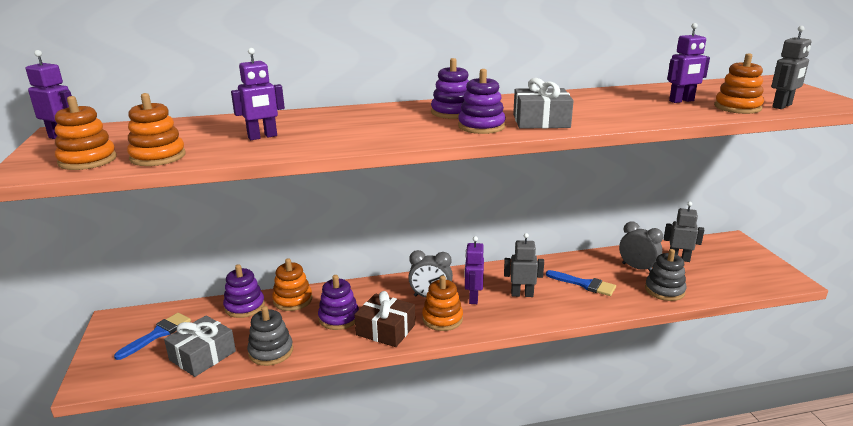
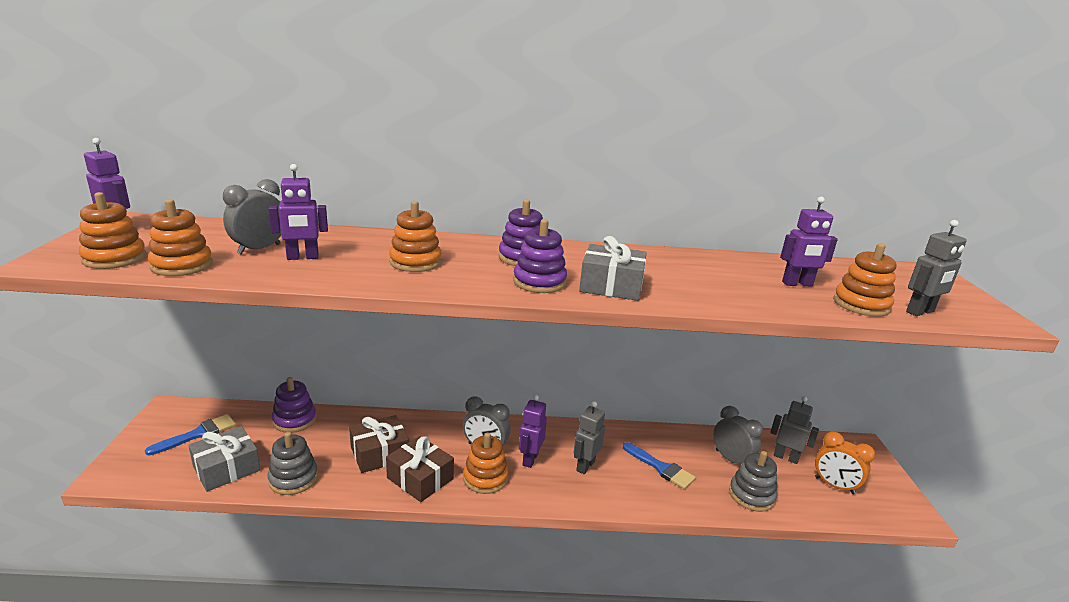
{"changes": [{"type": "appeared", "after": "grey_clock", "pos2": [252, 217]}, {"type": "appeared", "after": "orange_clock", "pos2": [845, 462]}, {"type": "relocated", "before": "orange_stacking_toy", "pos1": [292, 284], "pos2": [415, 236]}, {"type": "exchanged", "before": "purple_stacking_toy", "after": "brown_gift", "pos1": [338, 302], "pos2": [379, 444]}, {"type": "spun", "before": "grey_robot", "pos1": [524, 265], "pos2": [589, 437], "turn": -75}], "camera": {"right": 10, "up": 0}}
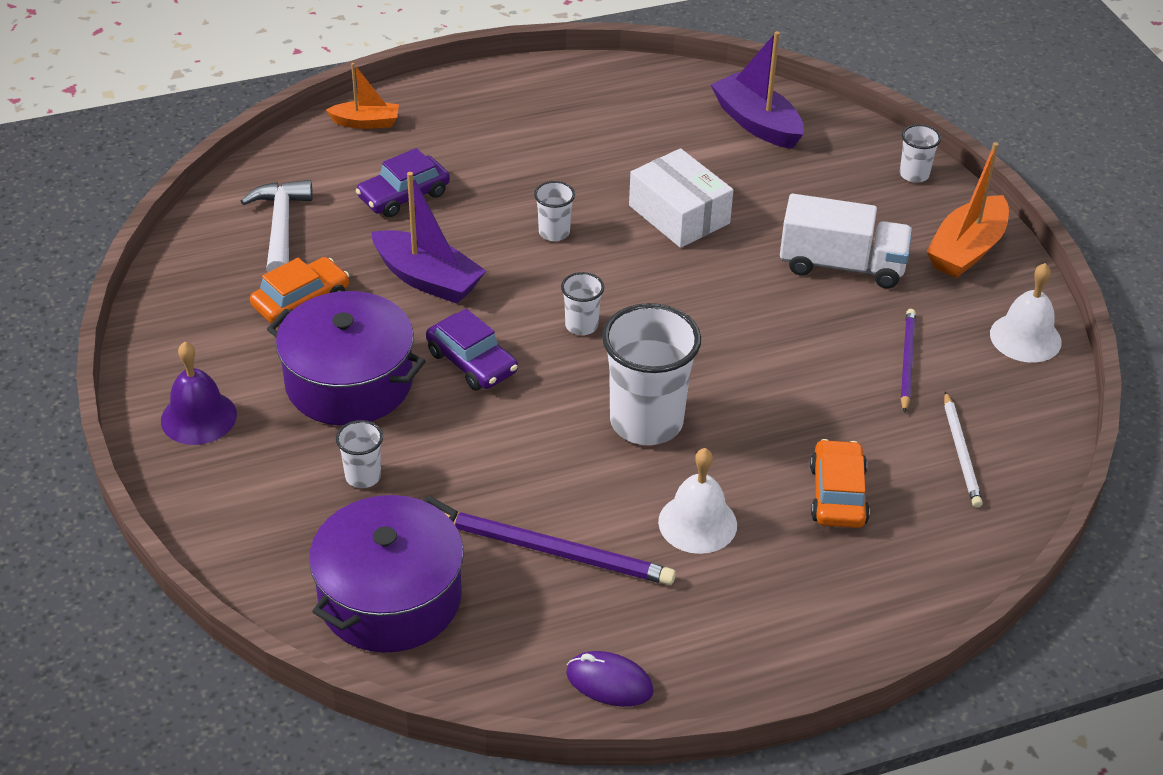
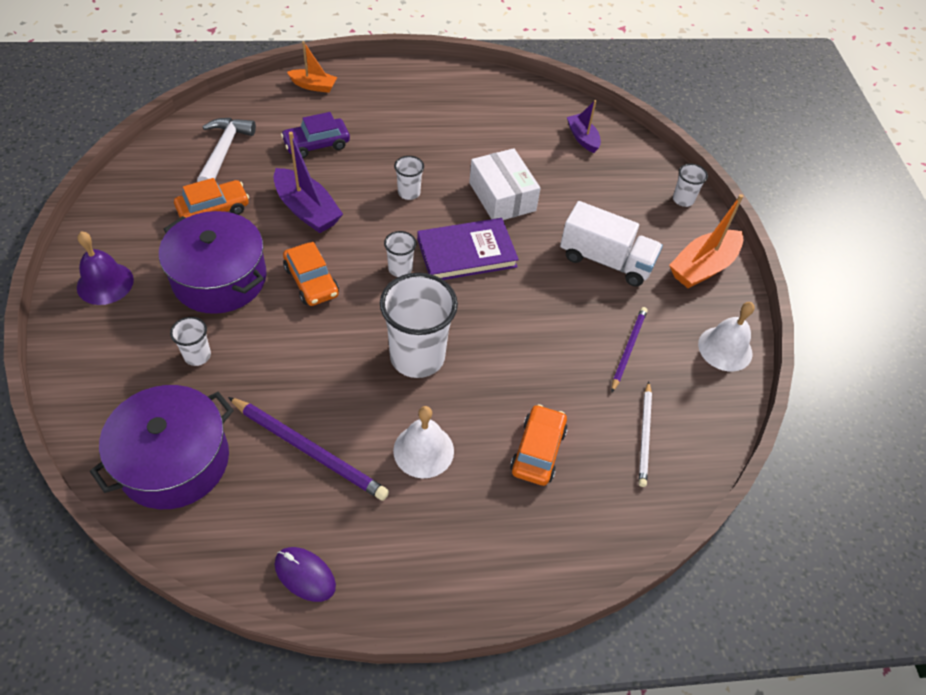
{"changes": [{"type": "appeared", "after": "purple_book", "pos2": [468, 249]}, {"type": "colour", "before": "purple_car", "after": "orange_car", "pos1": [472, 349], "pos2": [311, 274]}, {"type": "size", "before": "purple_boat", "pos1": [757, 90], "pos2": [584, 126], "scale": 0.61}], "camera": {"right": 10, "up": 10}}
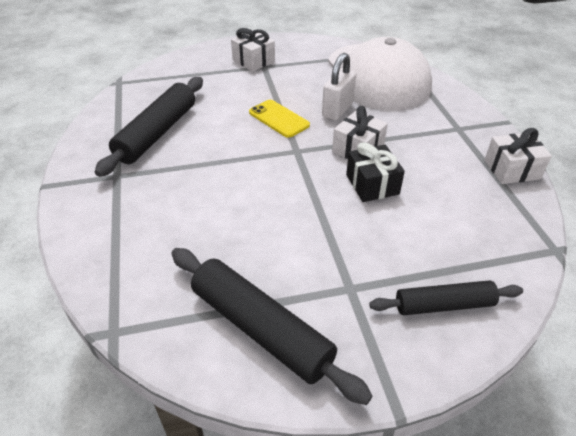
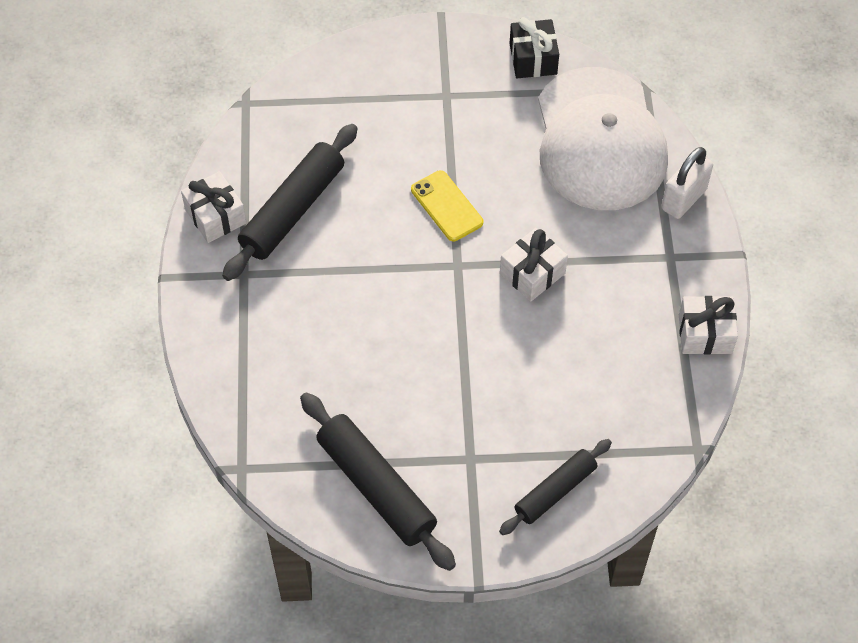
{"changes": [{"type": "relocated", "before": "white_gift", "pos1": [253, 50], "pos2": [213, 207]}, {"type": "relocated", "before": "white_padlock", "pos1": [339, 86], "pos2": [687, 183]}, {"type": "relocated", "before": "black_gift", "pos1": [375, 172], "pos2": [534, 47]}, {"type": "spun", "before": "black_rolling_pin", "pos1": [446, 297], "pos2": [555, 487], "turn": -45}], "camera": {"right": 10, "up": 15}}
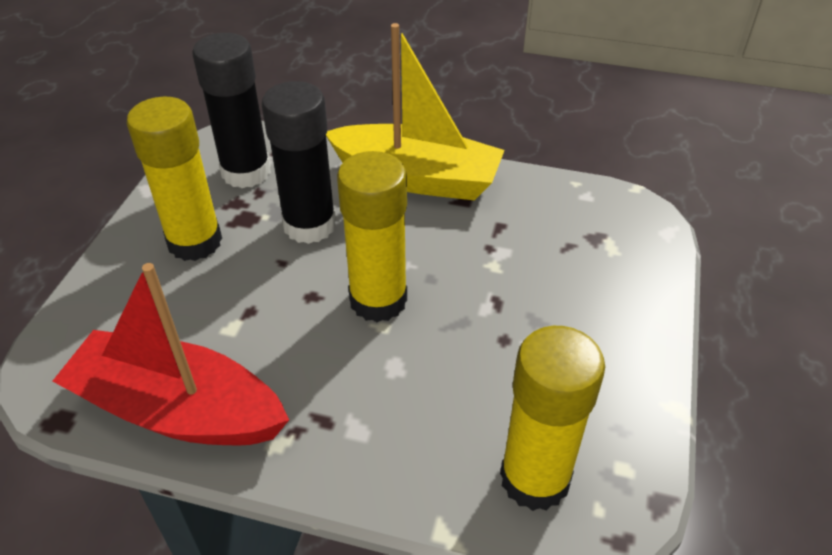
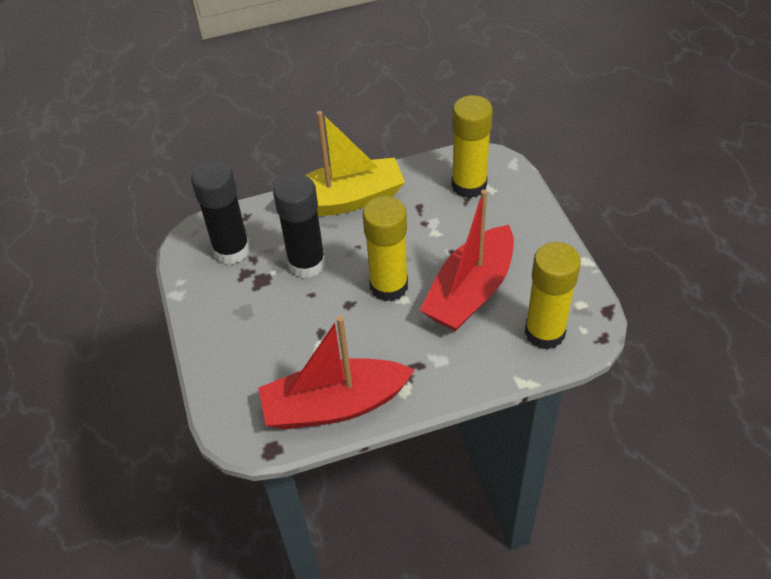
{"changes": [{"type": "appeared", "after": "red_boat", "pos2": [467, 260]}, {"type": "relocated", "before": "yellow_glue_stick", "pos1": [174, 179], "pos2": [472, 146]}], "camera": {"right": -30, "up": 5}}
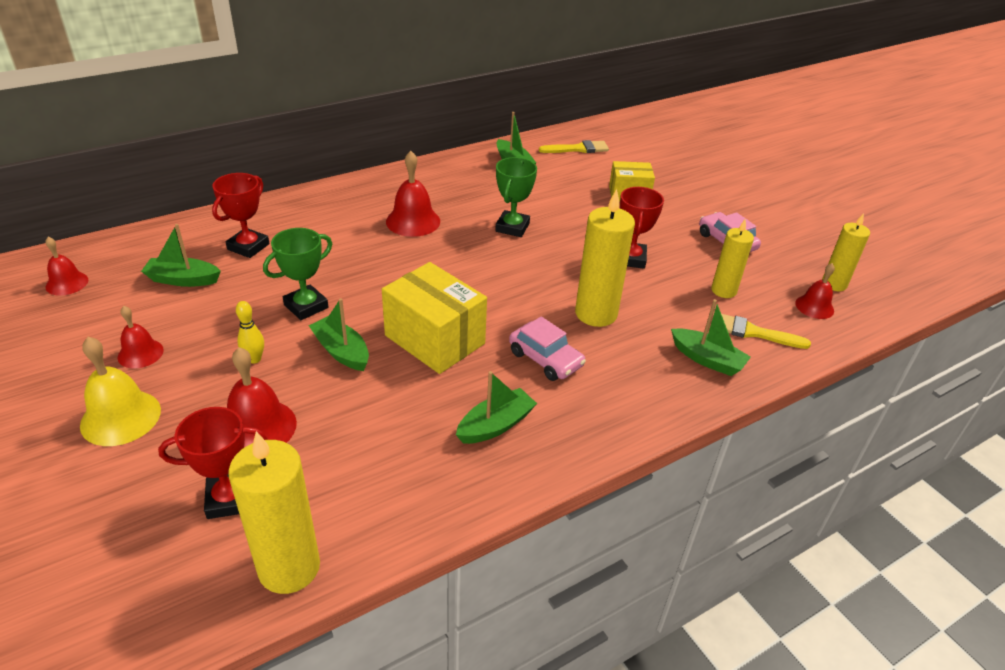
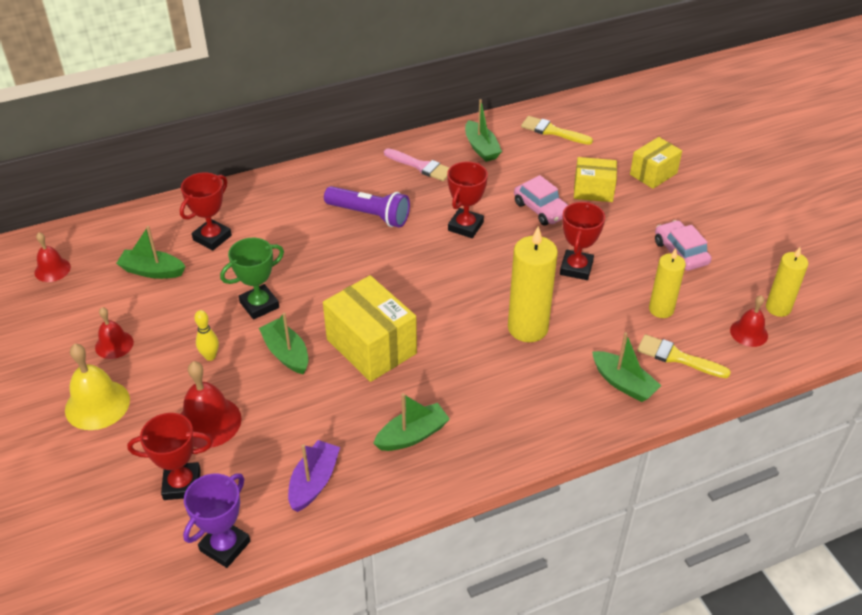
{"changes": [{"type": "appeared", "after": "purple_boat", "pos2": [314, 476]}, {"type": "appeared", "after": "pink_brush", "pos2": [416, 164]}, {"type": "appeared", "after": "yellow_box", "pos2": [656, 163]}, {"type": "relocated", "before": "pink_car", "pos1": [547, 349], "pos2": [541, 200]}, {"type": "exchanged", "before": "yellow_candle", "after": "purple_trophy", "pos1": [274, 512], "pos2": [216, 520]}, {"type": "exchanged", "before": "red_bell", "after": "purple_flashlight", "pos1": [413, 194], "pos2": [367, 207]}, {"type": "colour", "before": "green_trophy", "after": "red_trophy", "pos1": [516, 197], "pos2": [467, 200]}, {"type": "spun", "before": "yellow_brush", "pos1": [574, 146], "pos2": [557, 130], "turn": -150}], "camera": {"right": 10, "up": 5}}
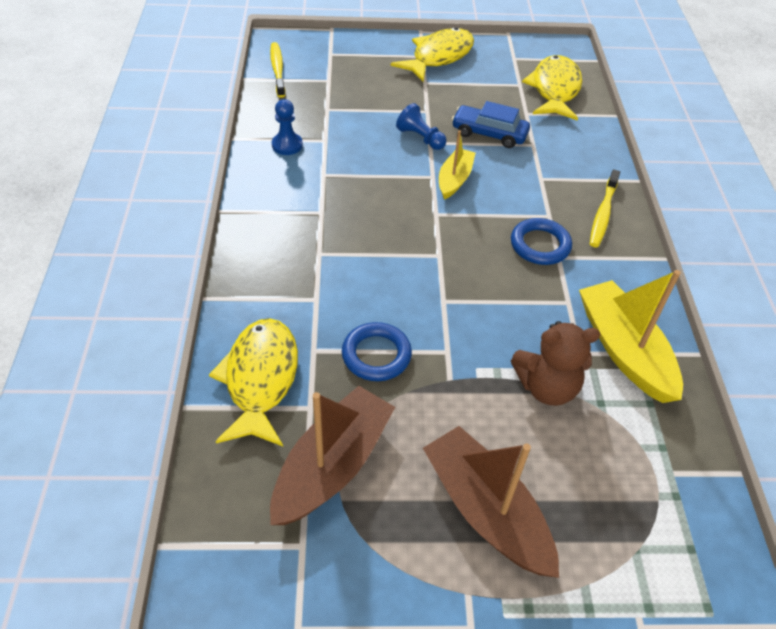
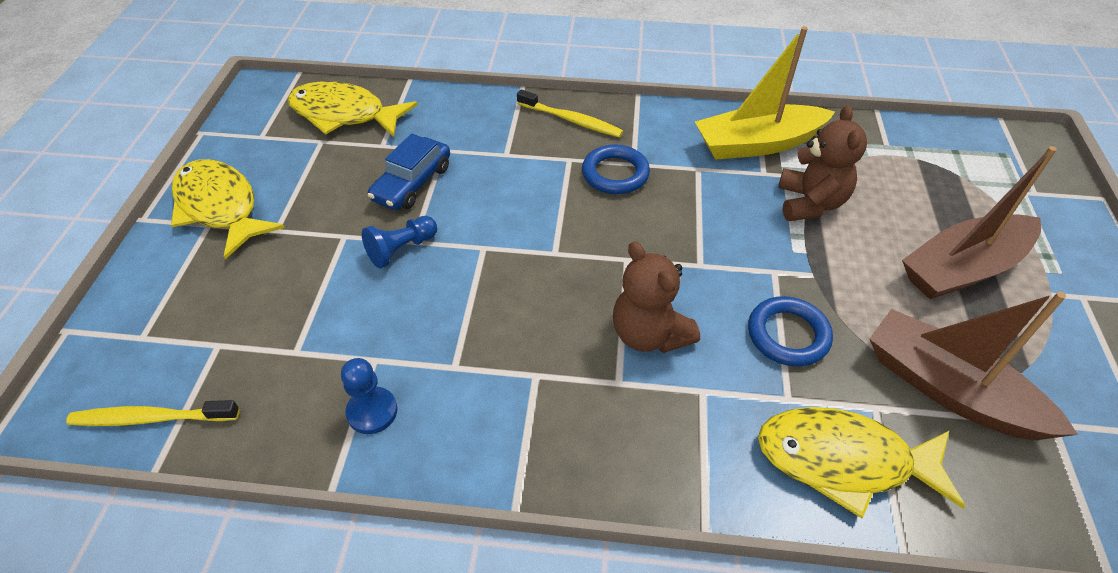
{"changes": [{"type": "missing", "before": "yellow_boat", "pos1": [457, 165]}, {"type": "appeared", "after": "brown_teddy_bear", "pos2": [656, 297]}], "camera": {"right": -80, "up": 0}}
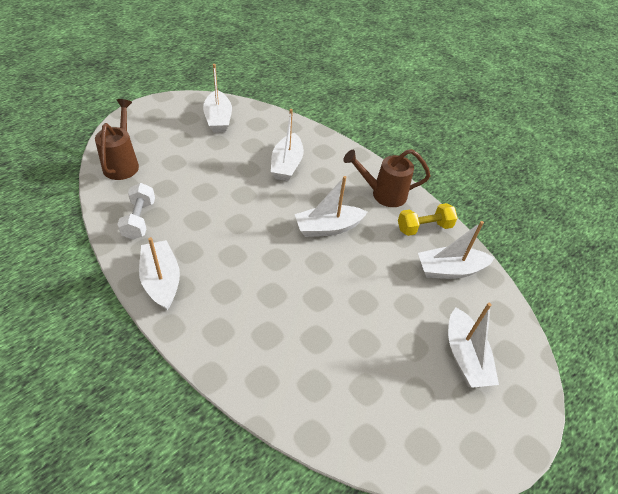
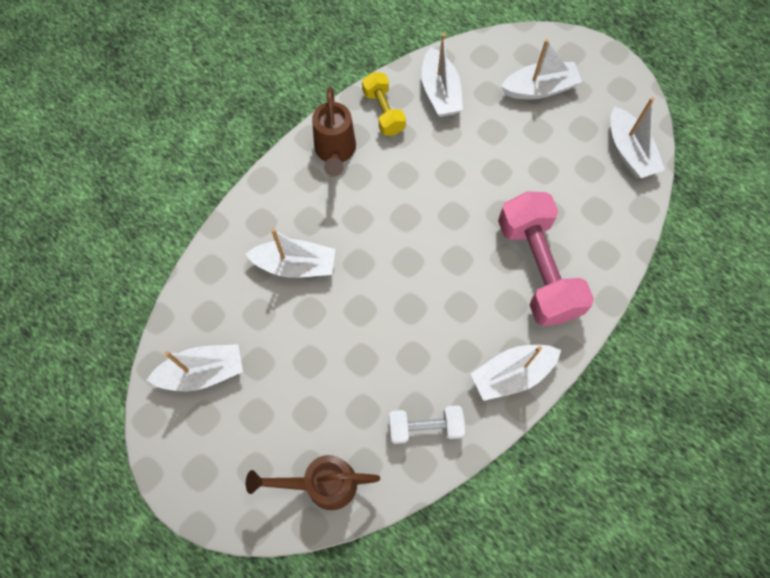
{"changes": [{"type": "appeared", "after": "pink_dumbbell", "pos2": [546, 258]}, {"type": "relocated", "before": "white_boat", "pos1": [331, 206], "pos2": [638, 137]}], "camera": {"right": -90, "up": 20}}
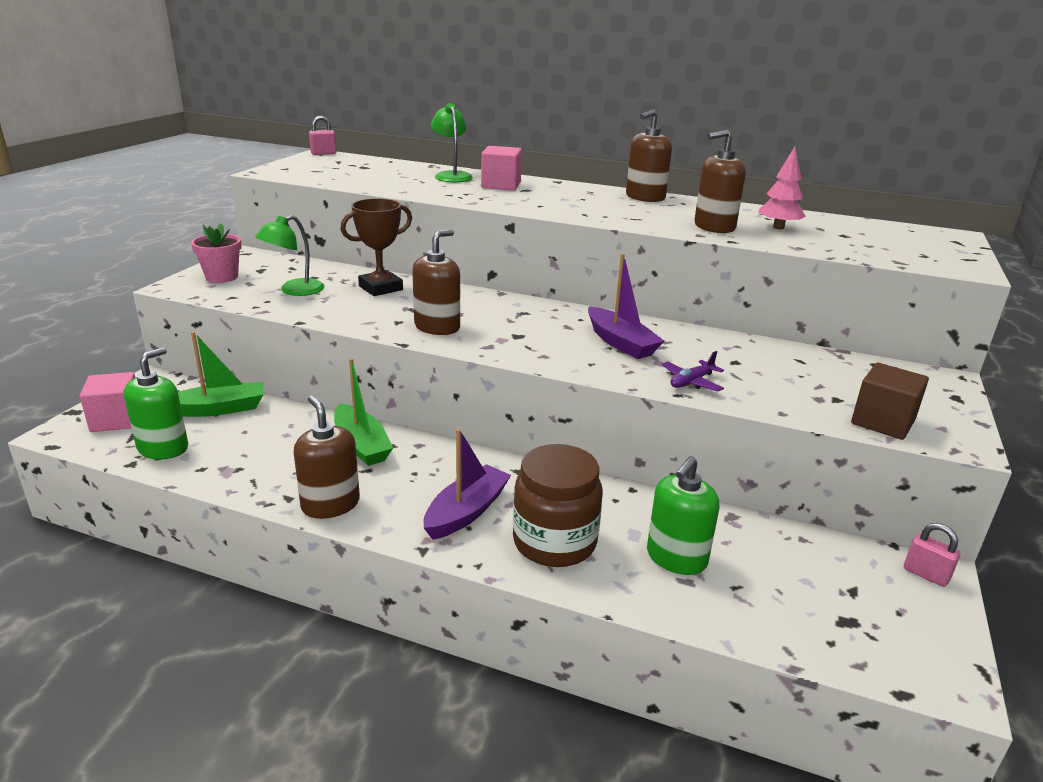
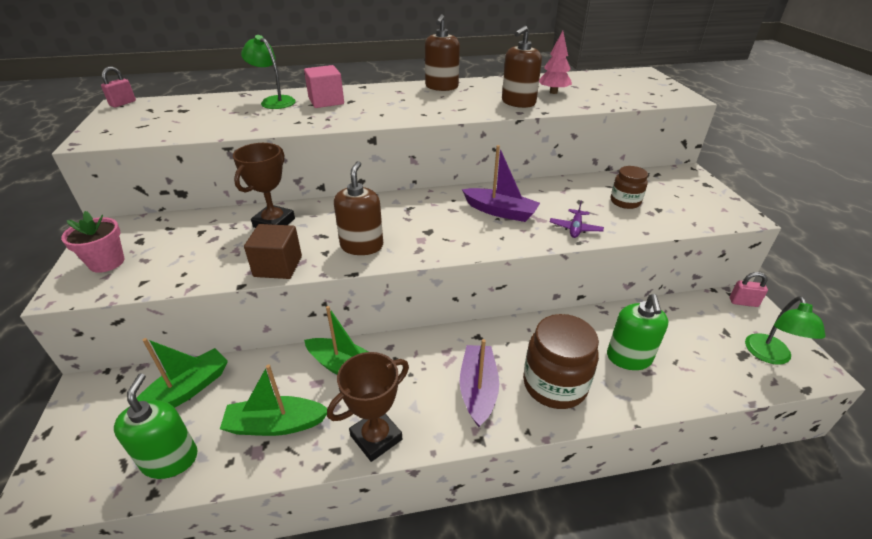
{"changes": [{"type": "missing", "before": "pink_cube", "pos1": [107, 402]}, {"type": "appeared", "after": "green_boat", "pos2": [273, 400]}, {"type": "appeared", "after": "brown_jar", "pos2": [629, 187]}, {"type": "relocated", "before": "green_lamp", "pos1": [289, 255], "pos2": [785, 330]}, {"type": "relocated", "before": "brown_cube", "pos1": [890, 401], "pos2": [273, 251]}, {"type": "exchanged", "before": "brown_soap_dispenser", "after": "brown_trophy", "pos1": [327, 457], "pos2": [368, 407]}], "camera": {"right": -30, "up": 10}}
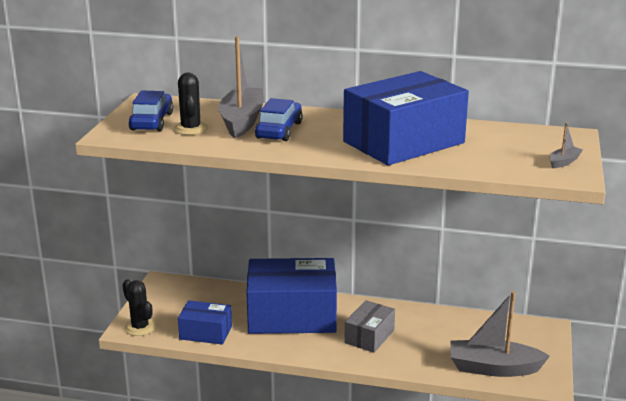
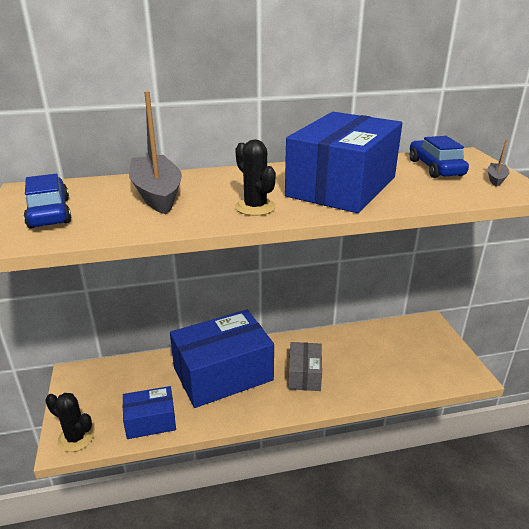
{"changes": [{"type": "missing", "before": "grey_boat", "pos1": [500, 334]}, {"type": "relocated", "before": "black_cactus", "pos1": [191, 103], "pos2": [255, 177]}, {"type": "relocated", "before": "blue_car", "pos1": [279, 119], "pos2": [439, 157]}], "camera": {"right": -25, "up": 5}}
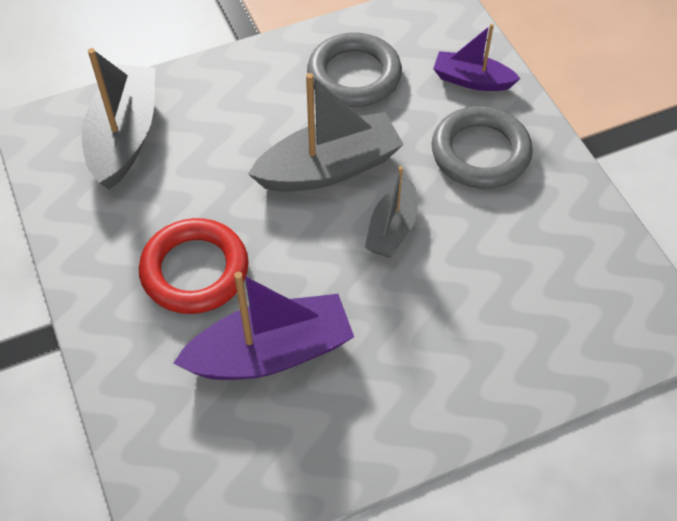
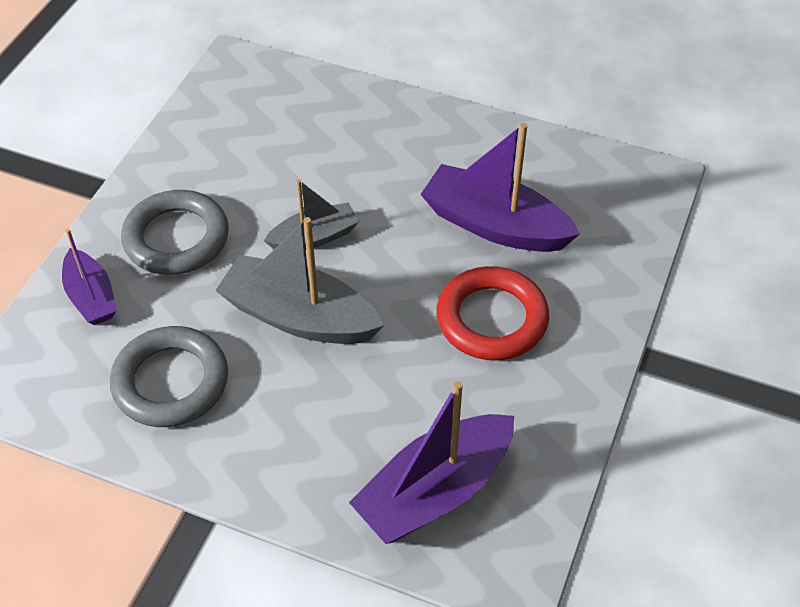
{"changes": [{"type": "colour", "before": "grey_boat", "after": "purple_boat", "pos1": [118, 119], "pos2": [431, 462]}], "camera": {"right": -135, "up": -5}}
